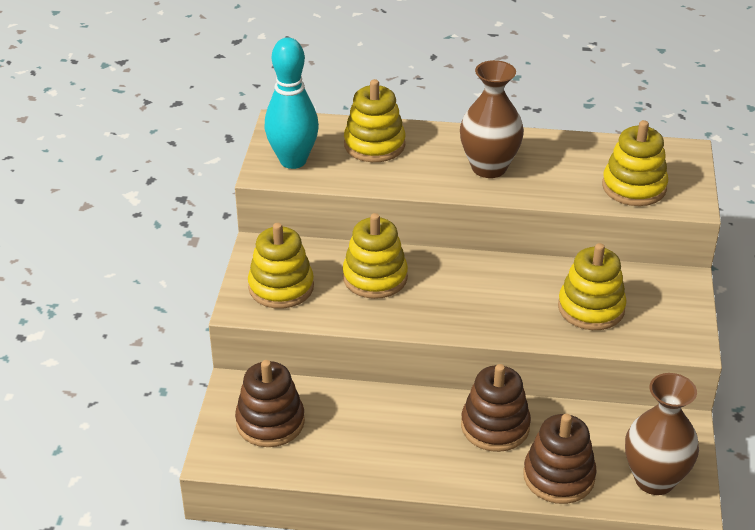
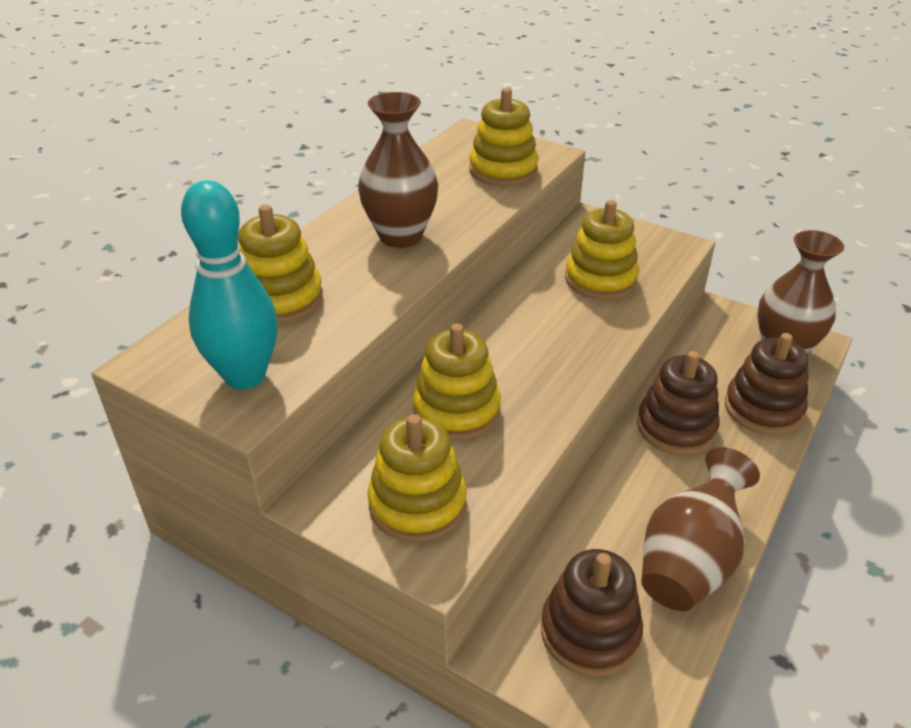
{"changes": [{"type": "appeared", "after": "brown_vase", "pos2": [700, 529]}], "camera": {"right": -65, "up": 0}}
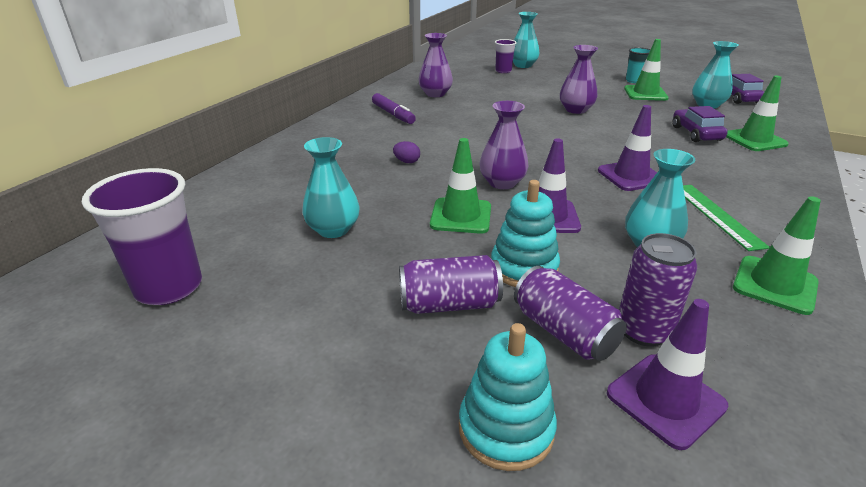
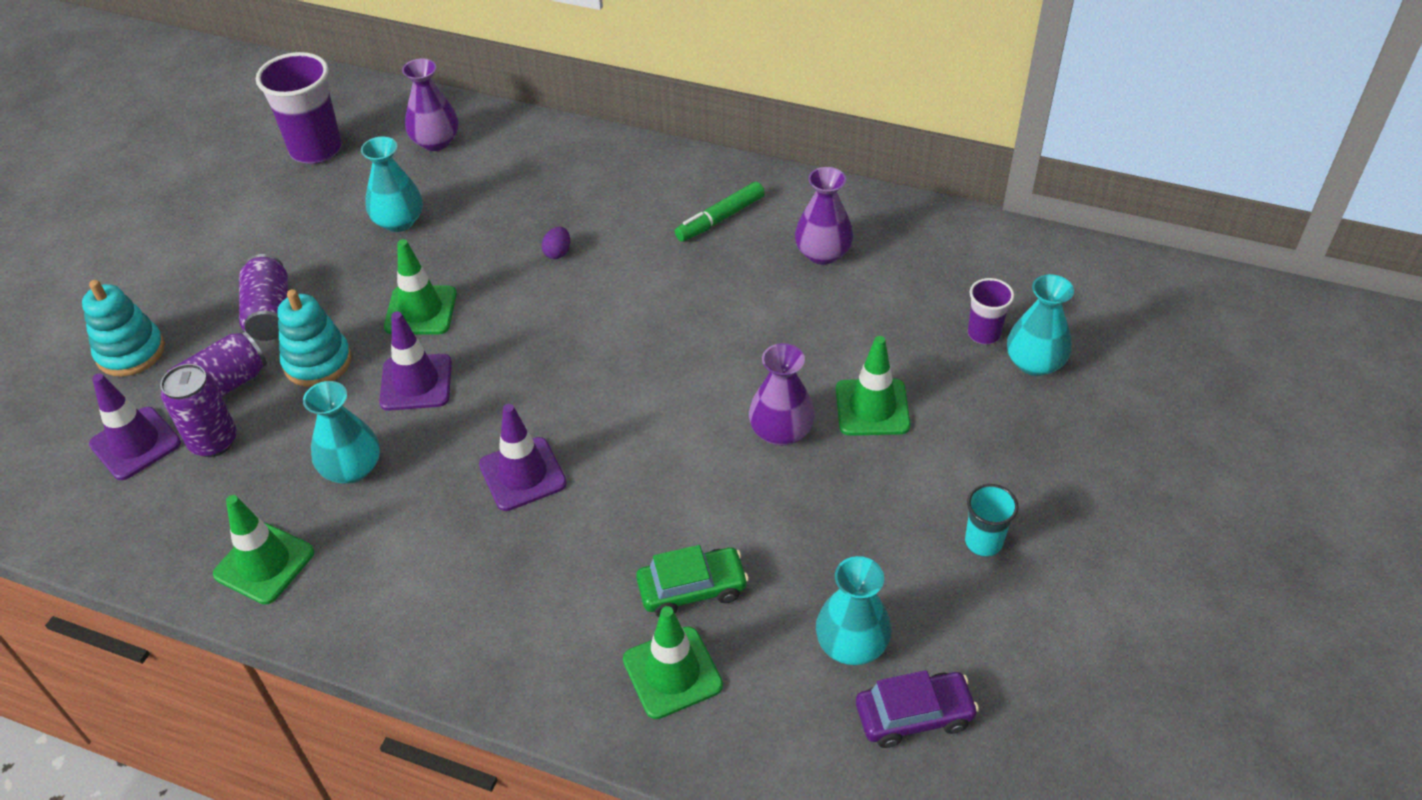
{"changes": [{"type": "missing", "before": "green_ruler", "pos1": [726, 218]}, {"type": "relocated", "before": "purple_vase", "pos1": [504, 145], "pos2": [430, 104]}, {"type": "relocated", "before": "green_traffic_cone", "pos1": [646, 70], "pos2": [873, 386]}, {"type": "colour", "before": "purple_marker", "after": "green_marker", "pos1": [394, 108], "pos2": [720, 212]}, {"type": "colour", "before": "purple_car", "after": "green_car", "pos1": [700, 124], "pos2": [692, 581]}], "camera": {"right": 85, "up": 15}}
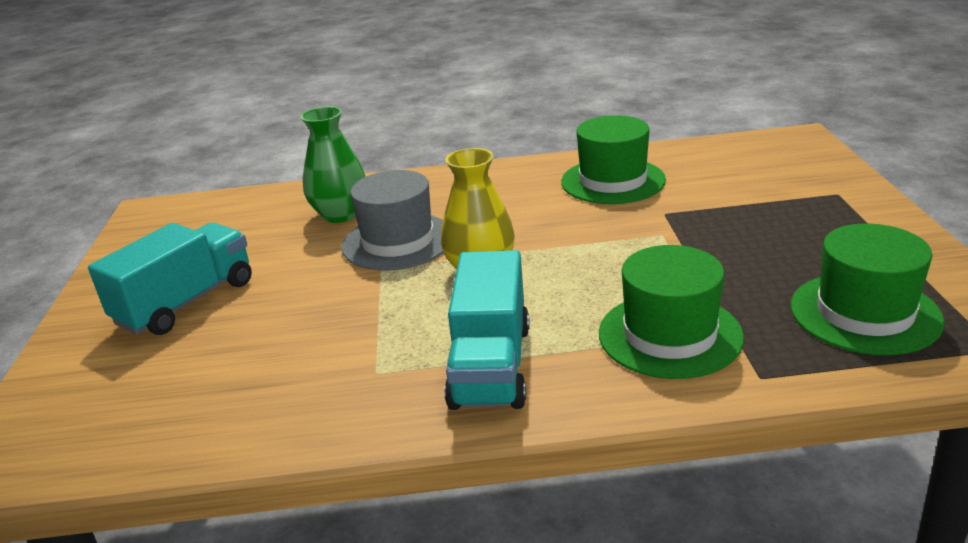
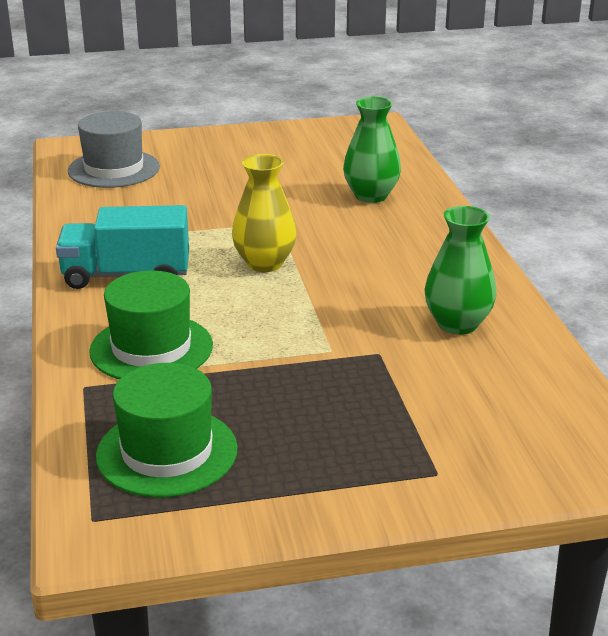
{"changes": [{"type": "missing", "before": "turquoise_truck", "pos1": [170, 278]}, {"type": "relocated", "before": "grey_hat", "pos1": [393, 220], "pos2": [114, 149]}, {"type": "exchanged", "before": "green_hat", "after": "green_vase", "pos1": [613, 159], "pos2": [461, 270]}], "camera": {"right": 80, "up": 0}}
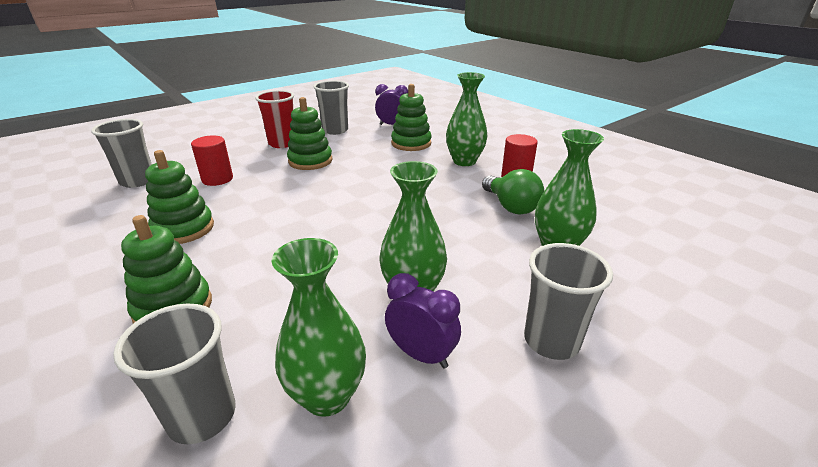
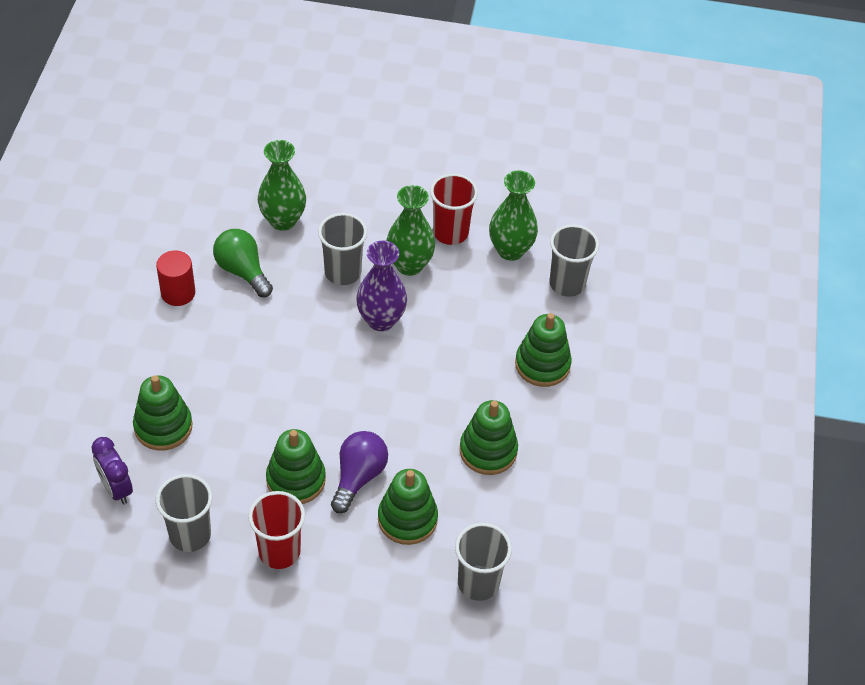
{"changes": [{"type": "missing", "before": "green_vase", "pos1": [467, 119]}, {"type": "appeared", "after": "purple_light_bulb", "pos2": [359, 472]}, {"type": "appeared", "after": "purple_vase", "pos2": [381, 286]}, {"type": "relocated", "before": "grey_cup", "pos1": [568, 301], "pos2": [342, 249]}, {"type": "exchanged", "before": "red_cylinder", "after": "green_stacking_toy", "pos1": [212, 160], "pos2": [408, 507]}, {"type": "exchanged", "before": "purple_clock", "after": "red_cup", "pos1": [423, 321], "pos2": [454, 209]}, {"type": "spun", "before": "green_light_bulb", "pos1": [513, 192], "pos2": [243, 263], "turn": -60}], "camera": {"right": -135, "up": 20}}
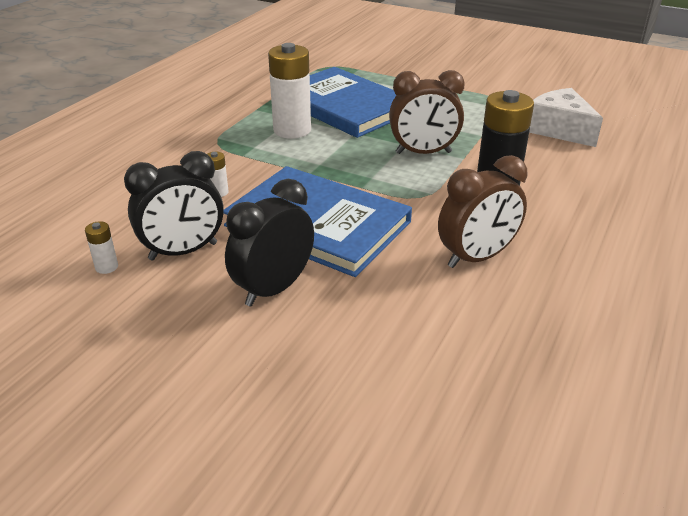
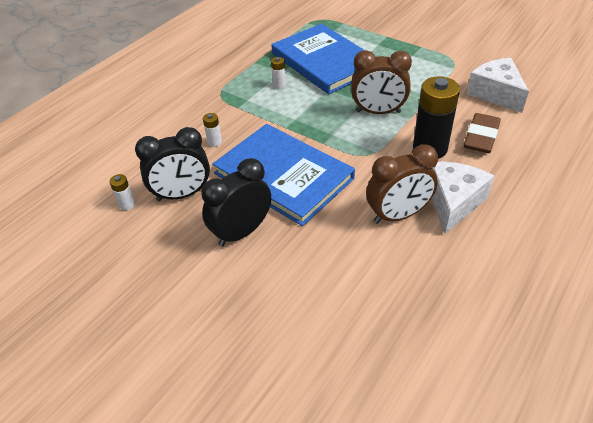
{"changes": [{"type": "appeared", "after": "white_cheese", "pos2": [463, 198]}, {"type": "appeared", "after": "brown_eraser", "pos2": [482, 133]}, {"type": "size", "before": "white_battery", "pos1": [289, 91], "pos2": [278, 72], "scale": 0.44}], "camera": {"right": 10, "up": 10}}
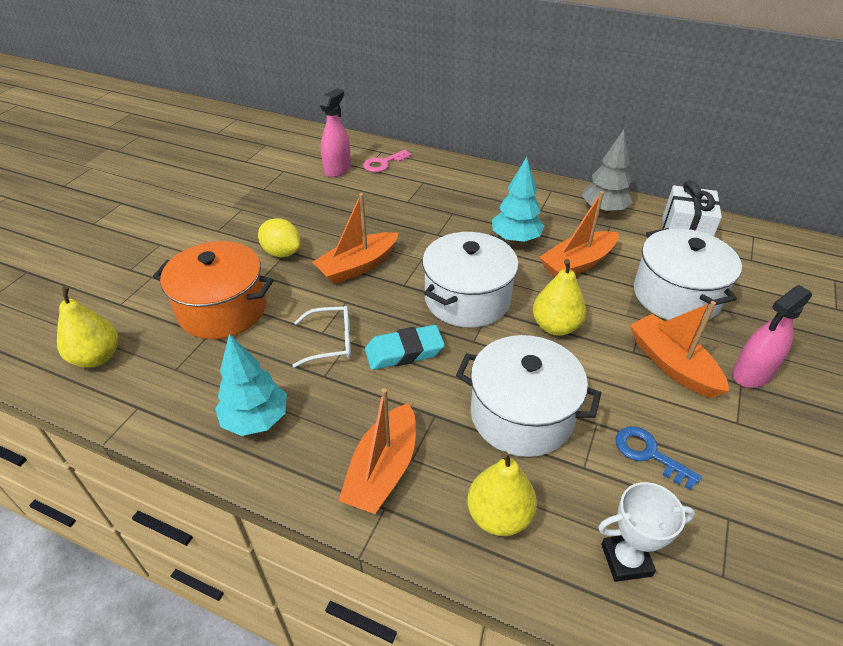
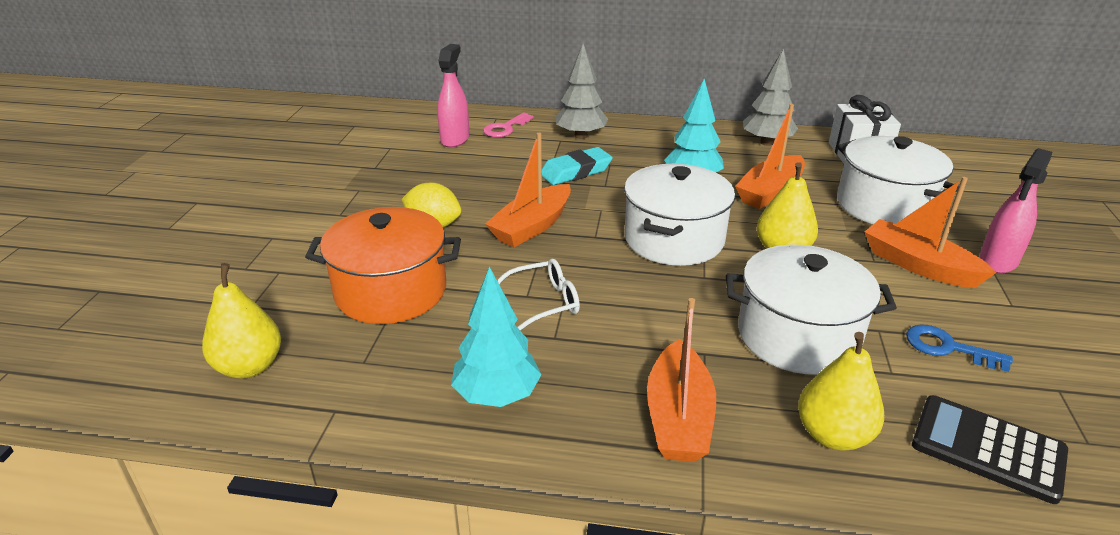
{"changes": [{"type": "appeared", "after": "grey_tree", "pos2": [581, 91]}, {"type": "relocated", "before": "turquoise_eraser", "pos1": [405, 347], "pos2": [577, 166]}, {"type": "exchanged", "before": "white_trophy", "after": "black_calculator", "pos1": [646, 532], "pos2": [990, 449]}], "camera": {"right": -15, "up": -10}}
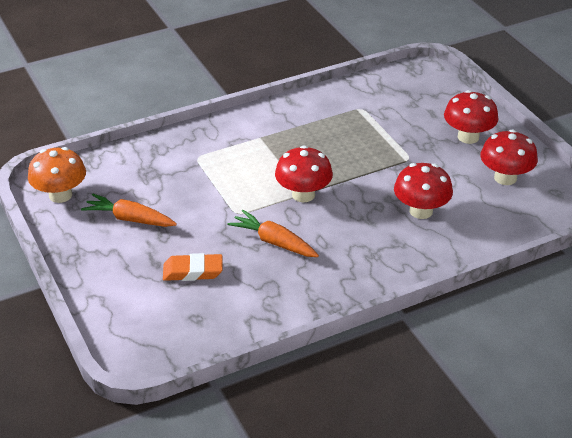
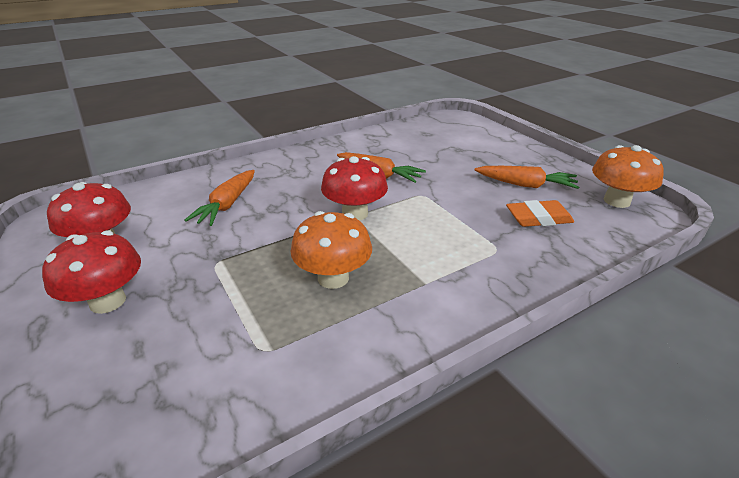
{"changes": [{"type": "appeared", "after": "orange_mushroom", "pos2": [331, 250]}, {"type": "relocated", "before": "orange_eraser", "pos1": [192, 267], "pos2": [540, 213]}, {"type": "exchanged", "before": "red_mushroom", "after": "orange_carrot", "pos1": [423, 191], "pos2": [219, 198]}], "camera": {"right": 175, "up": -5}}
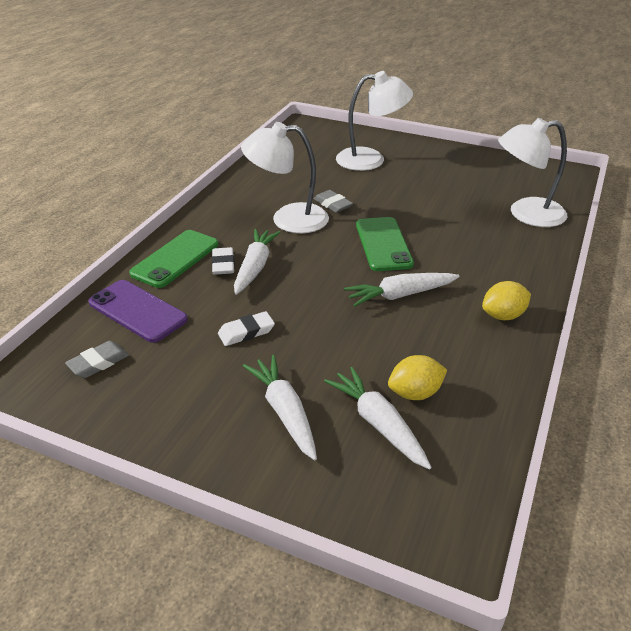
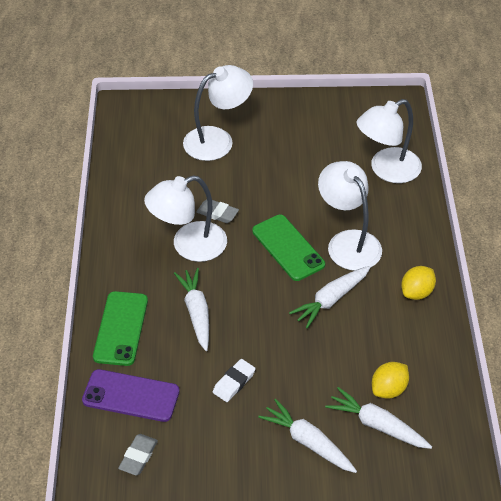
{"changes": [{"type": "missing", "before": "white_eraser", "pos1": [223, 261]}, {"type": "appeared", "after": "white_lamp", "pos2": [350, 216]}], "camera": {"right": -25, "up": 10}}
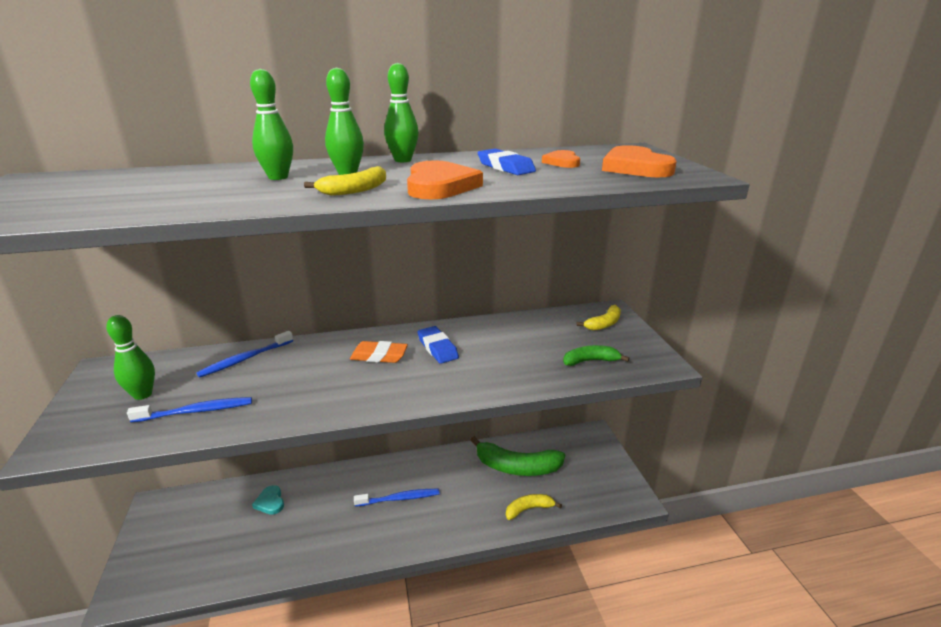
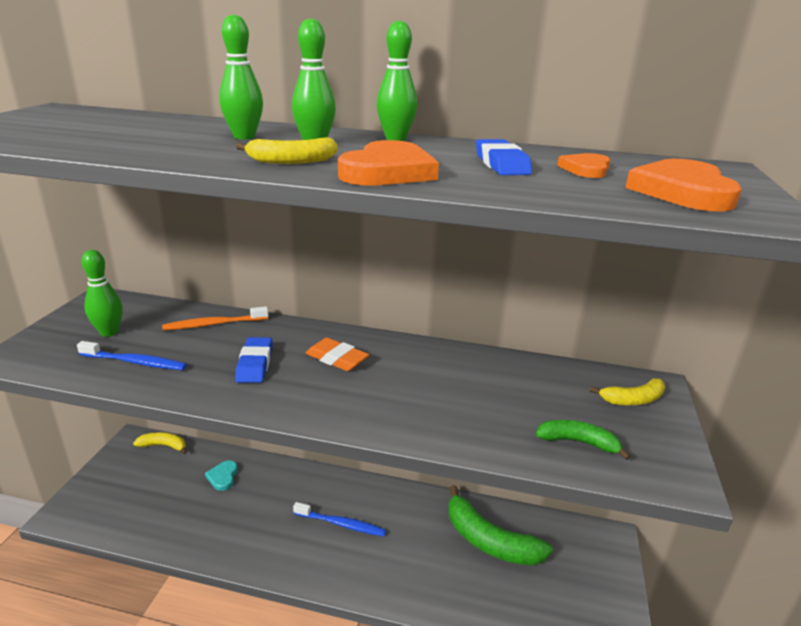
{"changes": [{"type": "relocated", "before": "blue_eraser", "pos1": [438, 345], "pos2": [254, 360]}, {"type": "relocated", "before": "yellow_banana", "pos1": [534, 507], "pos2": [160, 443]}, {"type": "colour", "before": "blue_toothbrush", "after": "orange_toothbrush", "pos1": [244, 354], "pos2": [215, 318]}], "camera": {"right": 25, "up": 0}}
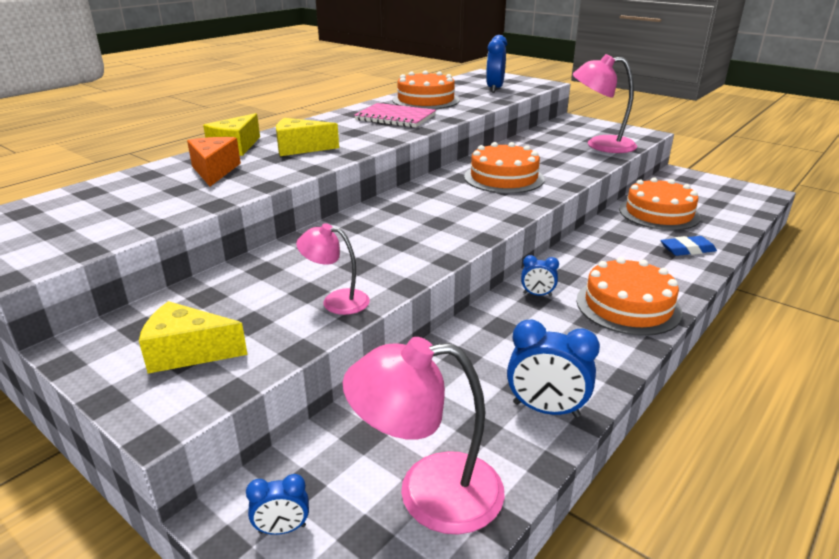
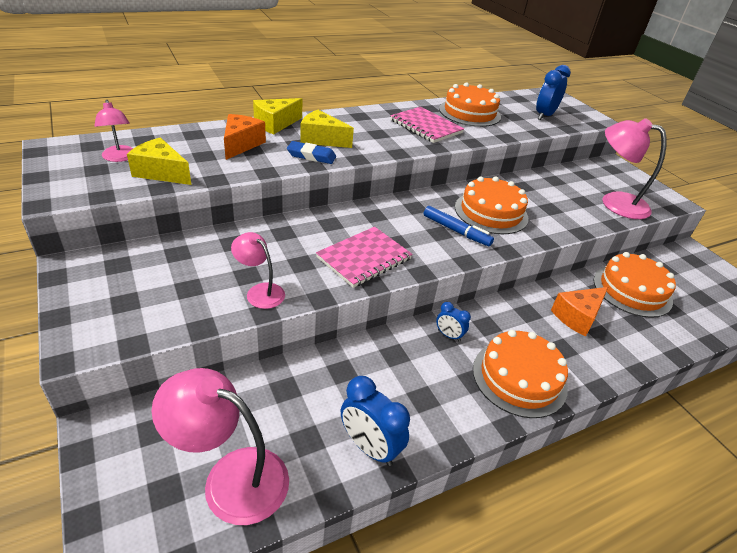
{"changes": [{"type": "missing", "before": "blue_clock", "pos1": [277, 504]}, {"type": "appeared", "after": "pink_lamp", "pos2": [114, 131]}, {"type": "appeared", "after": "pink_notebook", "pos2": [364, 257]}, {"type": "appeared", "after": "blue_marker", "pos2": [459, 226]}, {"type": "appeared", "after": "orange_cheese", "pos2": [579, 312]}, {"type": "relocated", "before": "yellow_cheese", "pos1": [193, 337], "pos2": [159, 161]}, {"type": "relocated", "before": "blue_eraser", "pos1": [689, 246], "pos2": [311, 152]}], "camera": {"right": 20, "up": 10}}
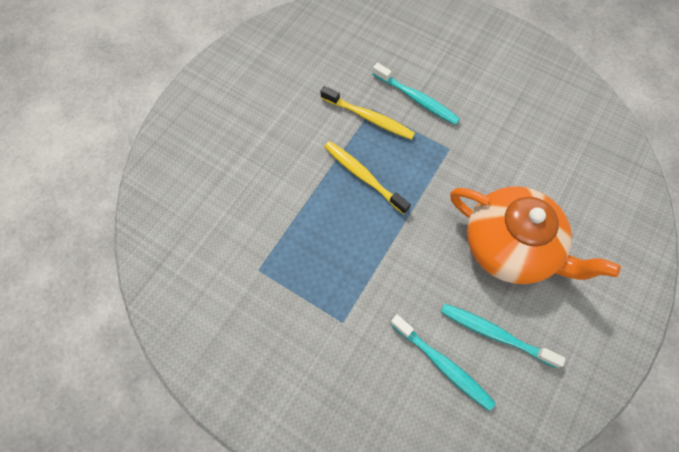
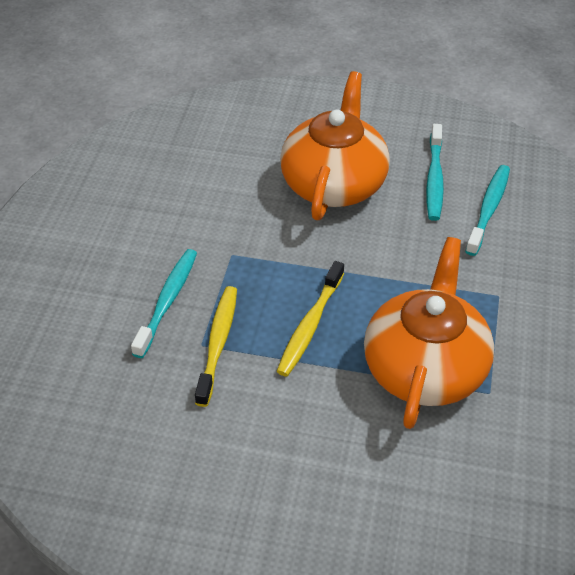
{"changes": [{"type": "appeared", "after": "orange_teapot", "pos2": [429, 333]}], "camera": {"right": -110, "up": -20}}
